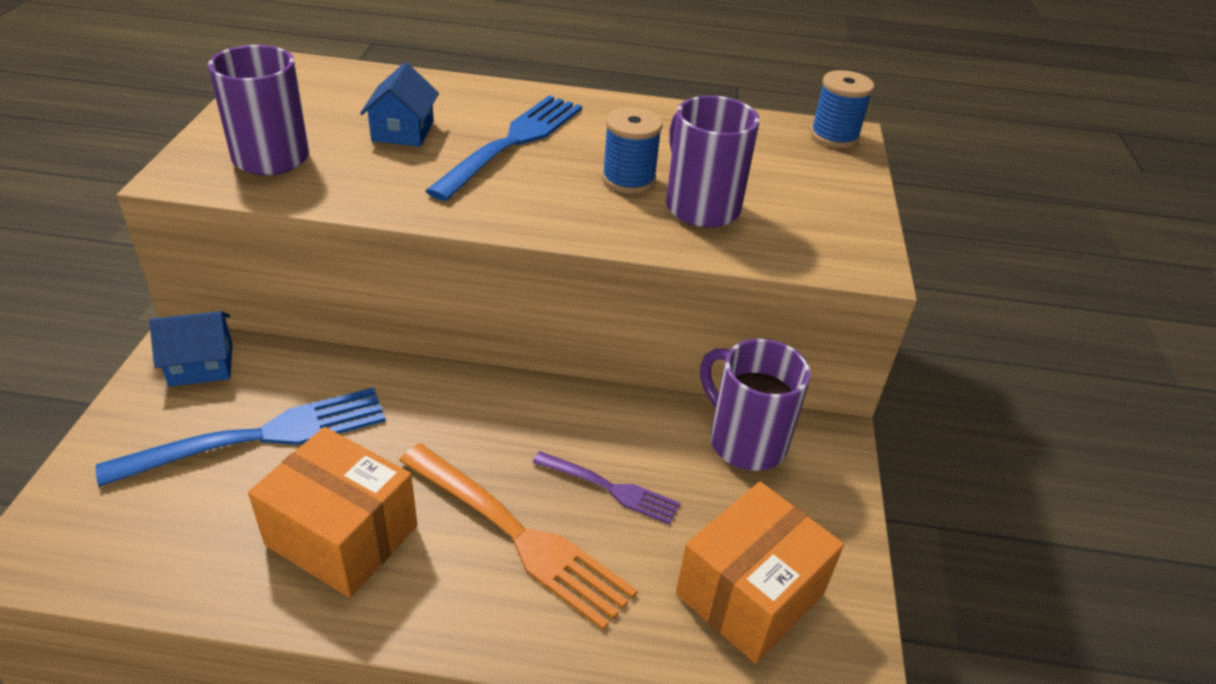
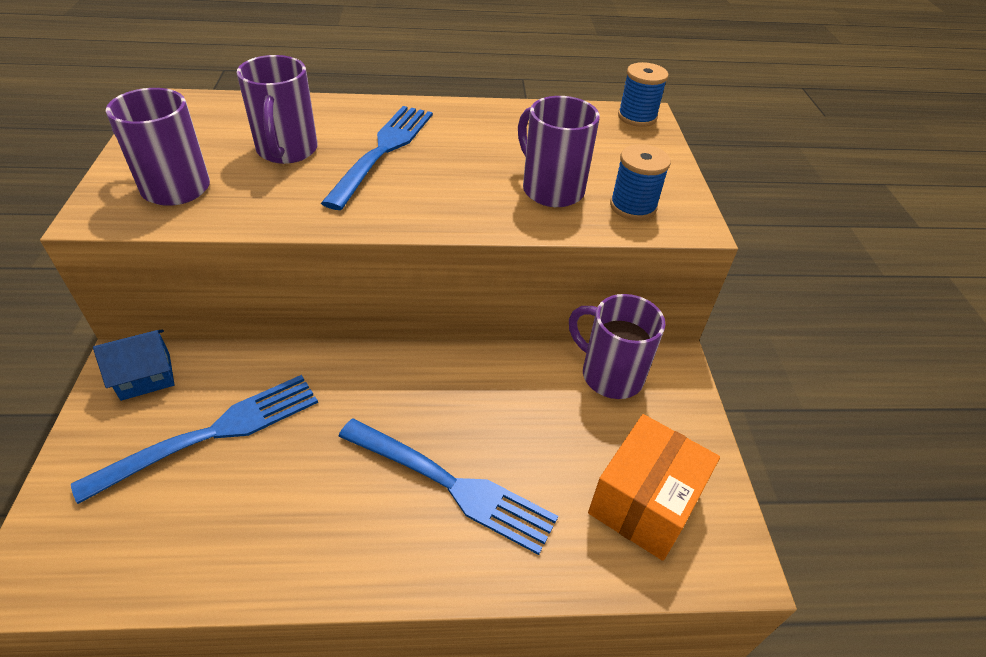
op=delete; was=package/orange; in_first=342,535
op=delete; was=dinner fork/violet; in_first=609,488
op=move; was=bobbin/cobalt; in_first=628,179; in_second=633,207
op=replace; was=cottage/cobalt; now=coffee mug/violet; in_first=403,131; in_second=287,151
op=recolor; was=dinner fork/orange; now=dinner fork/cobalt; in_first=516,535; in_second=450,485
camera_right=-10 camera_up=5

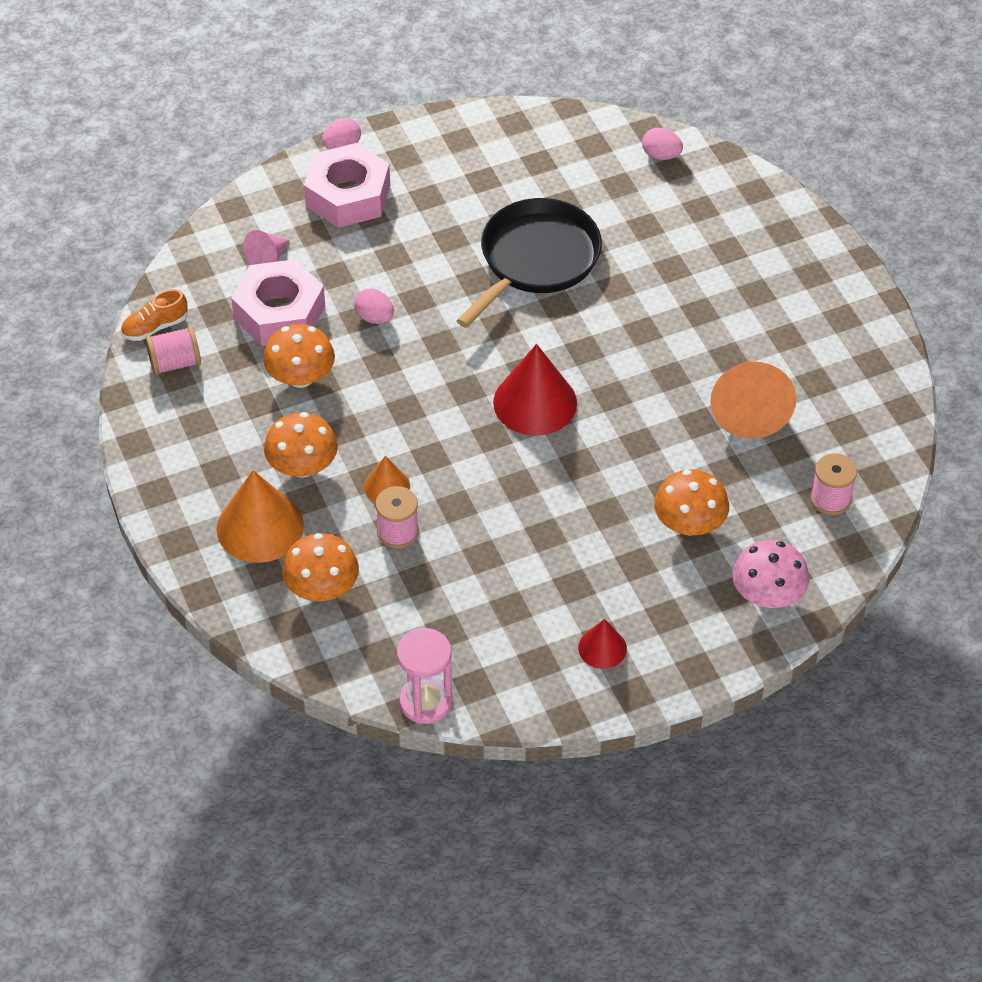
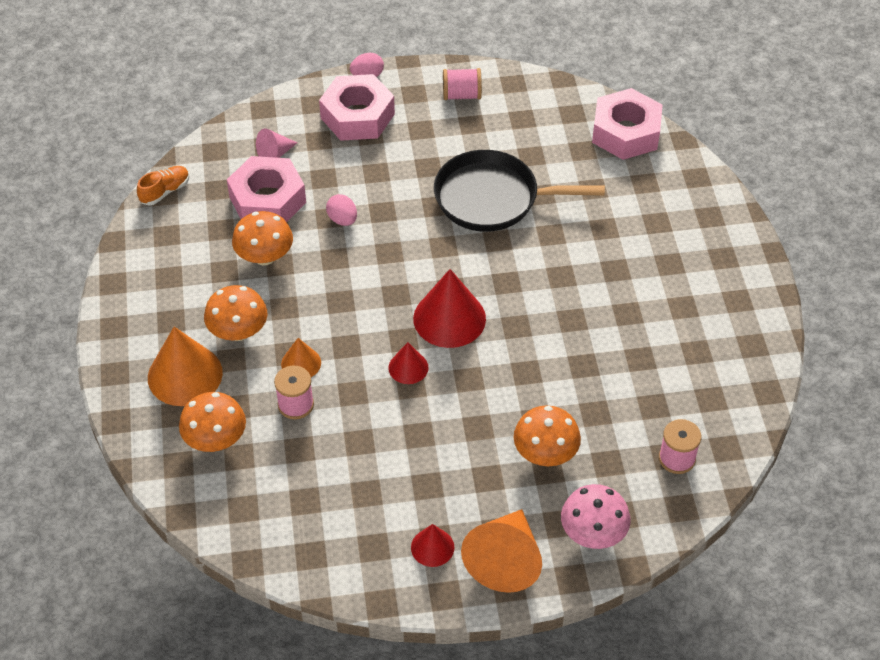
op=delete; was=hourglass/pink; in_first=426,702
op=insert; now=cone shape/crimson; in_second=408,367
op=move; was=bobbin/pink; in_first=175,363; in_second=461,95
op=move; was=cone shape/orange; in_first=749,409; in_second=505,559
op=replace; was=egg/pink; now=hex nut/pink; in_first=661,155; in_second=626,132
op=rotate; was=shoe/orange; in_first=155,327; in_second=165,191; clockwise=150
op=rotate; was=frying pan/black; in_first=536,259; in_second=492,198; clockwise=-135
camera_right=15 camera_up=0

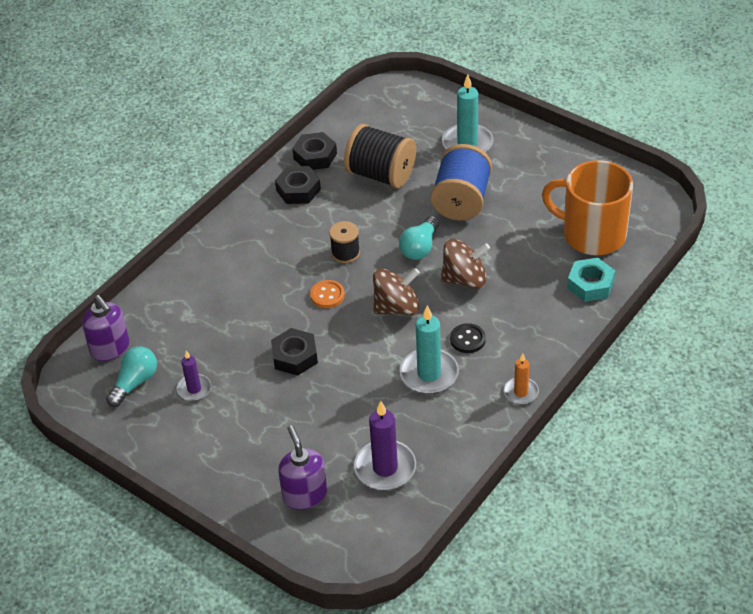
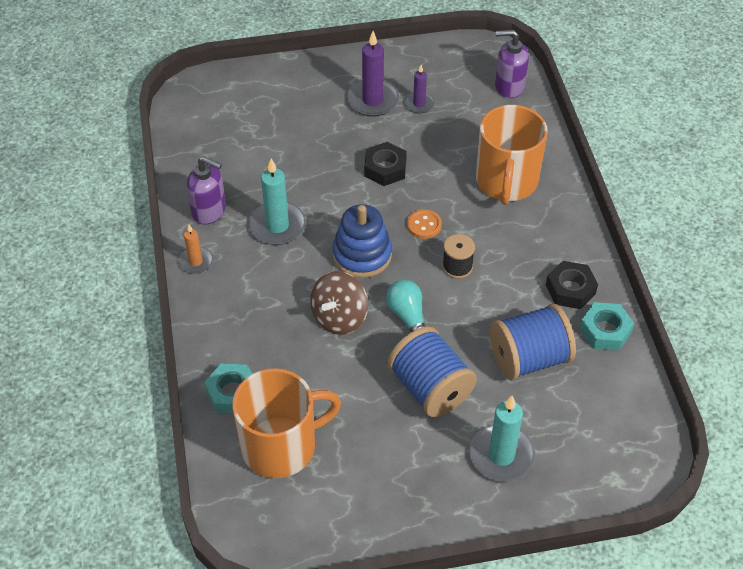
op=delete; was=bulb/turquoise; in_first=135,382
op=delete; was=shirt button/black; in_first=467,339
op=insert; now=coffee mug/orange; in_second=506,181
op=move; was=pump bottle/violet; in_first=304,494; in_second=209,211
op=move; was=pillar candle/violet; in_first=385,468; in_second=373,100
op=replace; was=whirligig/brown; now=ring stacker/cobalt; in_first=396,307; in_second=362,255
op=recolor; was=hex nut/black; now=hex nut/turquoise; in_first=315,156; in_second=605,331
op=recolor; was=bobbin/black; now=bobbin/cobalt; in_first=381,174; in_second=528,358
camera_right=130 camera_up=5

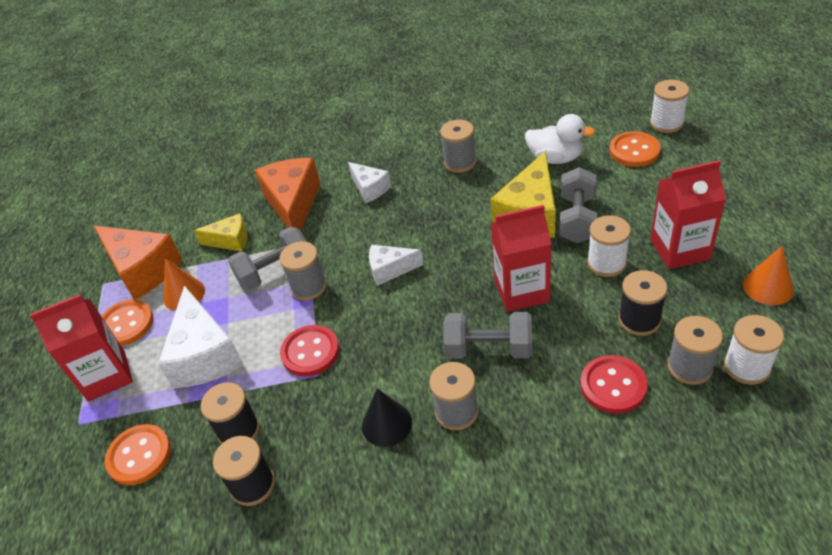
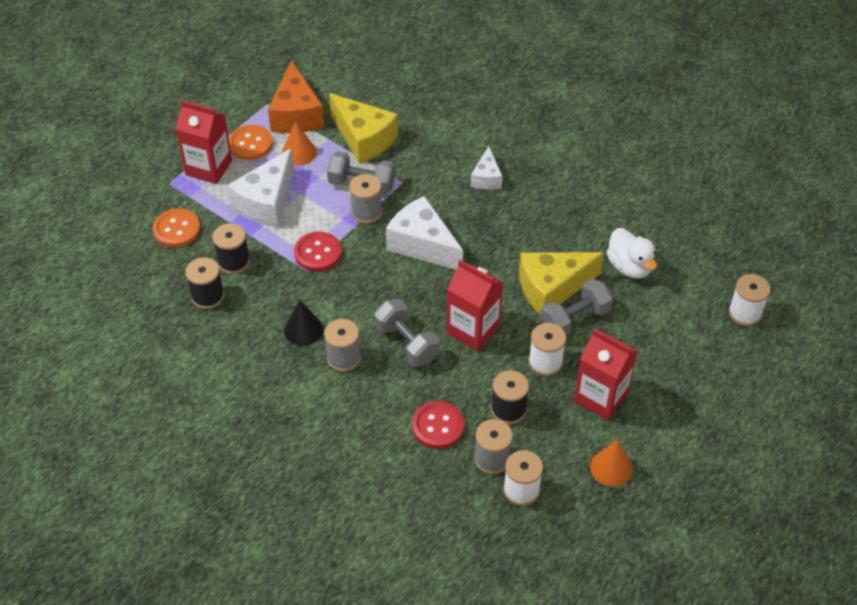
op=delete; was=cheese/orange; in_first=293,204
op=delete; was=bobbin/gray; in_first=460,162
op=delete; was=shirt button/orange; in_first=634,151
op=resize; was=cheese/yellow; in_first=230,241; in_second=363,139; ratio=1.78
op=resize; was=cheese/pure white; in_first=390,270; in_second=422,245; ratio=1.78
camera_right=40 camera_up=5

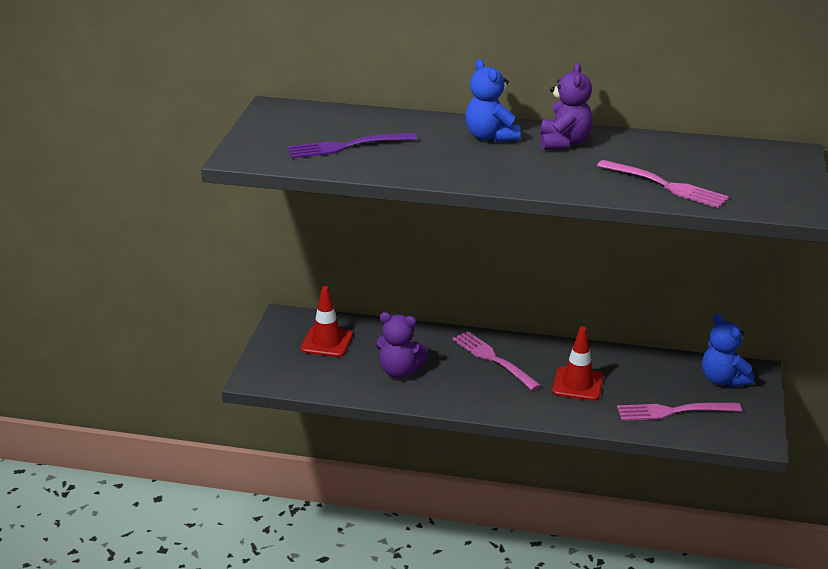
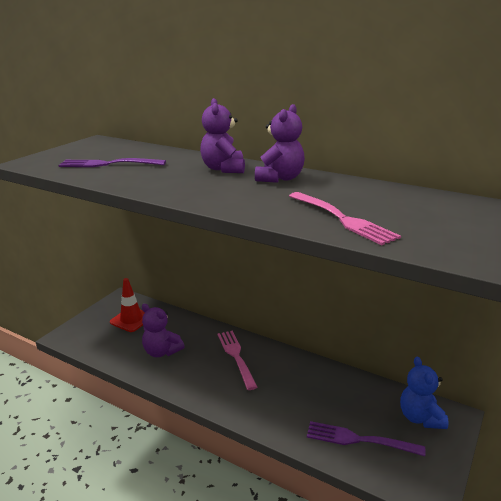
op=delete; was=safety cone/crimson; in_first=577,384
op=recolor; was=teddy/cobalt; now=teddy/violet; in_first=490,137; in_second=223,169
op=recolor; was=dinner fork/pink; now=dinner fork/violet; in_first=674,411; in_second=360,440
camera_right=20 camera_up=-5

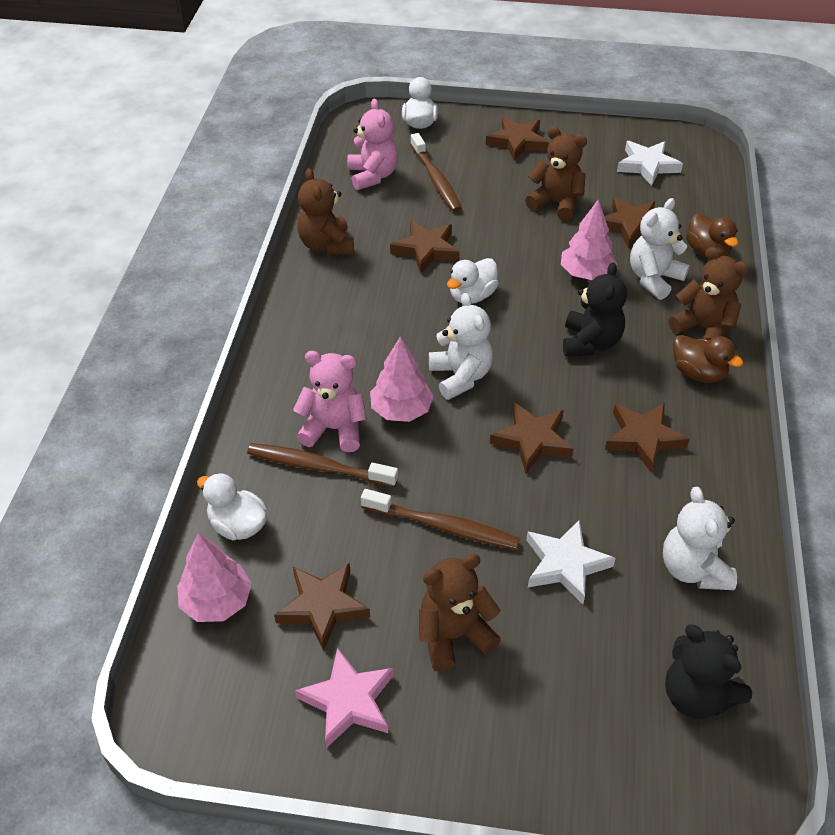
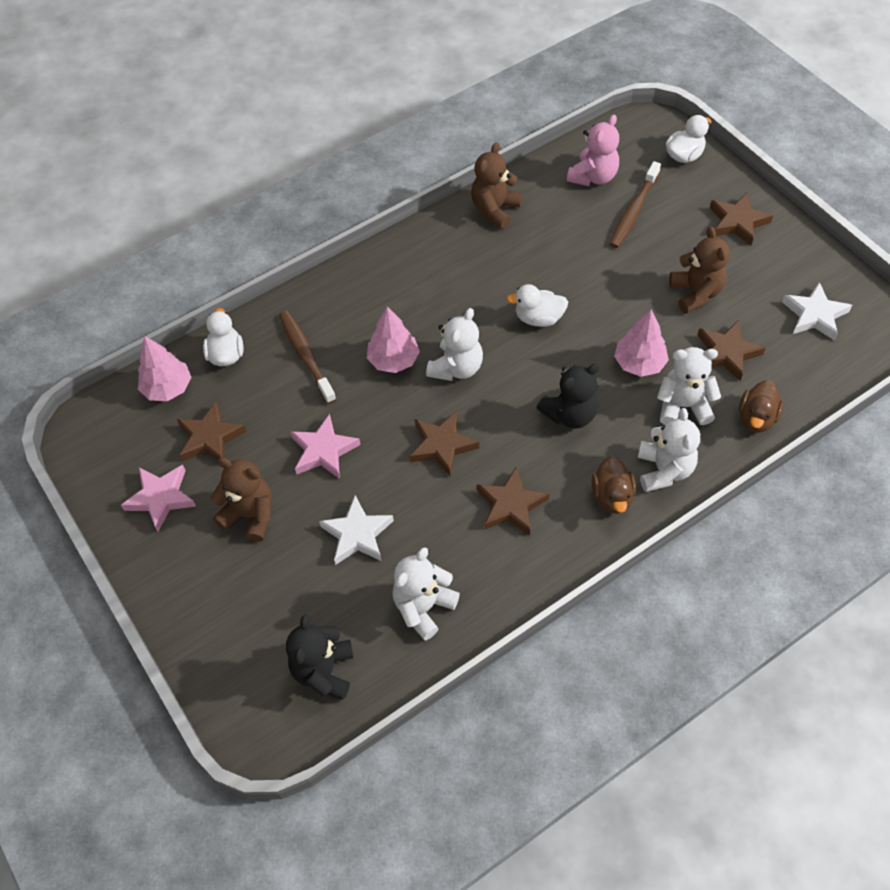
op=delete; was=teddy/pink; in_first=334,429
op=delete; was=star/brown; in_first=426,250
op=replace; was=tooth brush/brown; now=star/pink; in_first=443,526; in_second=324,451
op=recolor; was=teddy/brown; now=teddy/pure white; in_first=703,329; in_second=664,470
camera_right=50 camera_up=10

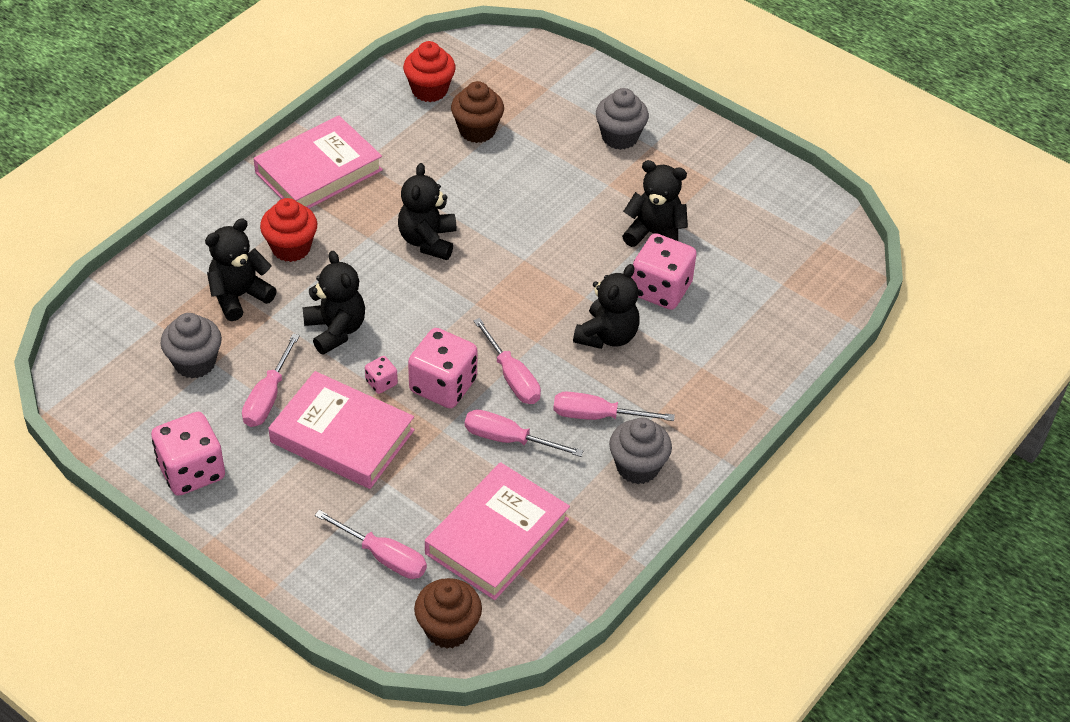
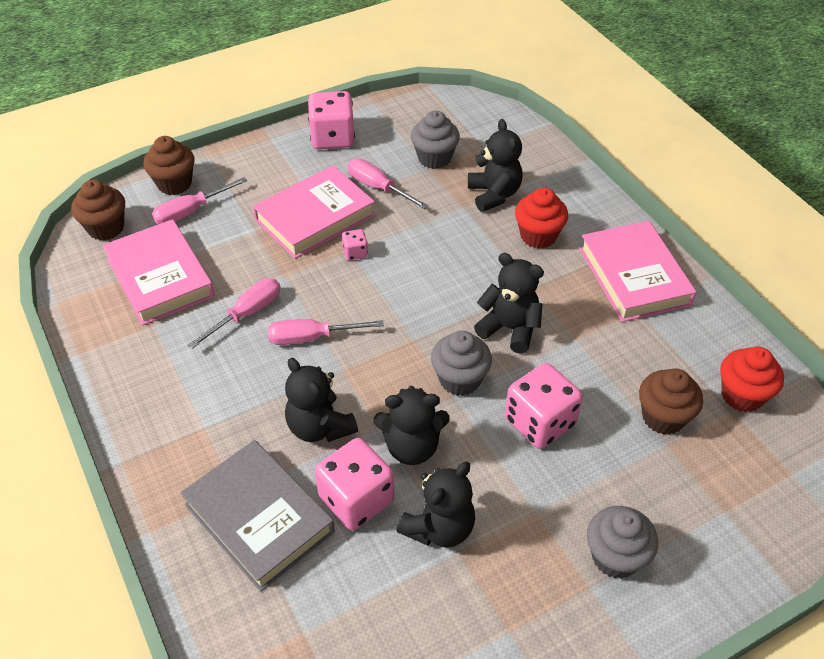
op=delete; was=screwdriver/pink; in_first=597,416
op=insert; now=muffin/brown; in_second=174,183
op=insert; now=hardcover/gray; in_second=259,518
op=move; was=teddy/black; in_first=335,330; in_second=411,447
op=move; was=game die/pink; in_first=443,385; in_second=539,422
op=move; was=muffin/gray; in_first=637,467; in_second=460,379
camera_right=115 camera_up=0

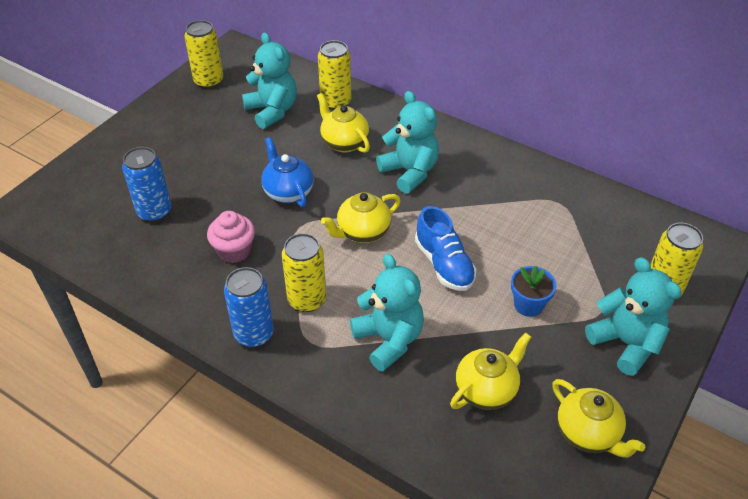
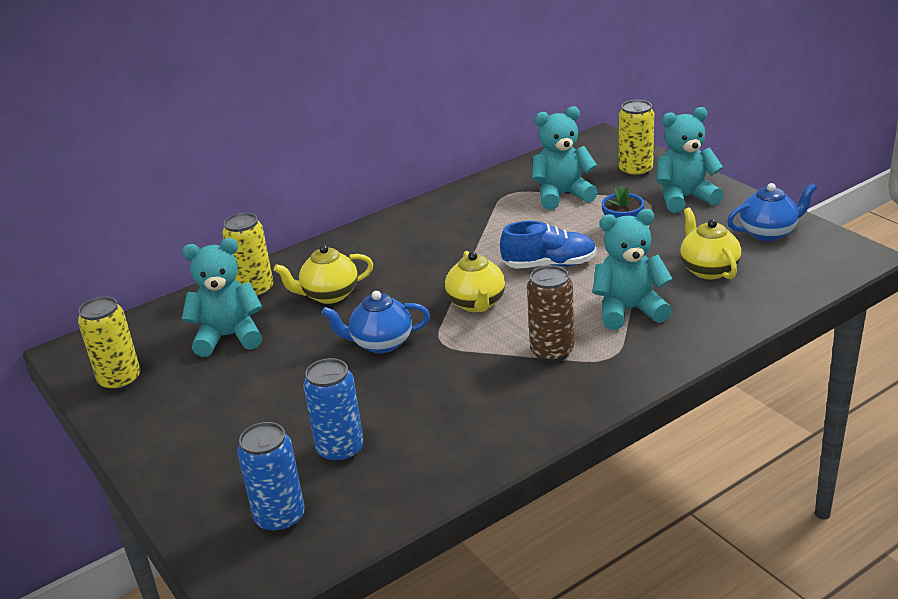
op=delete; was=muffin/pink; in_first=234,251
op=move; was=tin/cobalt; in_first=254,334; in_second=280,518
op=move; was=teddy/turquoise; in_first=410,172; in_second=562,195
op=recolor; was=tin/yellow; now=tin/brown; in_first=307,300; in_second=552,352
op=recolor; was=china teapot/yellow; now=china teapot/cobalt; in_first=588,433; in_second=768,232
camera_right=-65 camera_up=-15

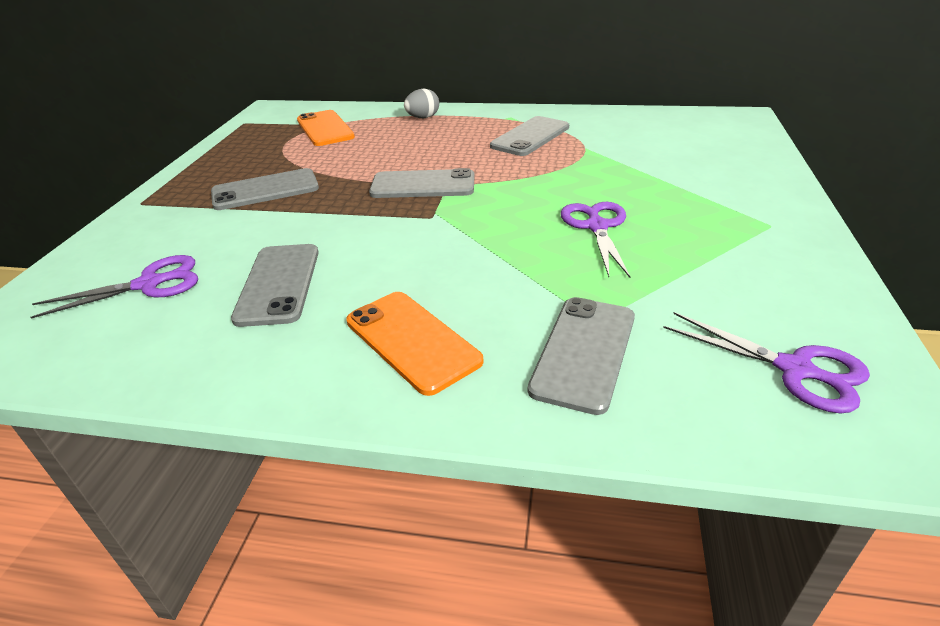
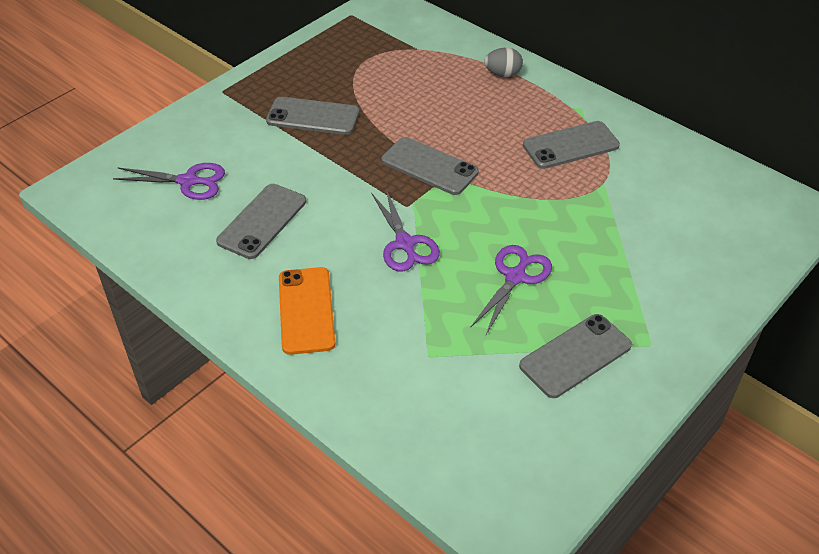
op=delete; was=mobile phone/orange; in_first=325,128
op=move; was=mobile phone/gray; in_first=584,352; in_second=575,356
op=move; was=scissors/violet; in_first=794,369; in_second=405,243
camera_right=30 camera_up=10

